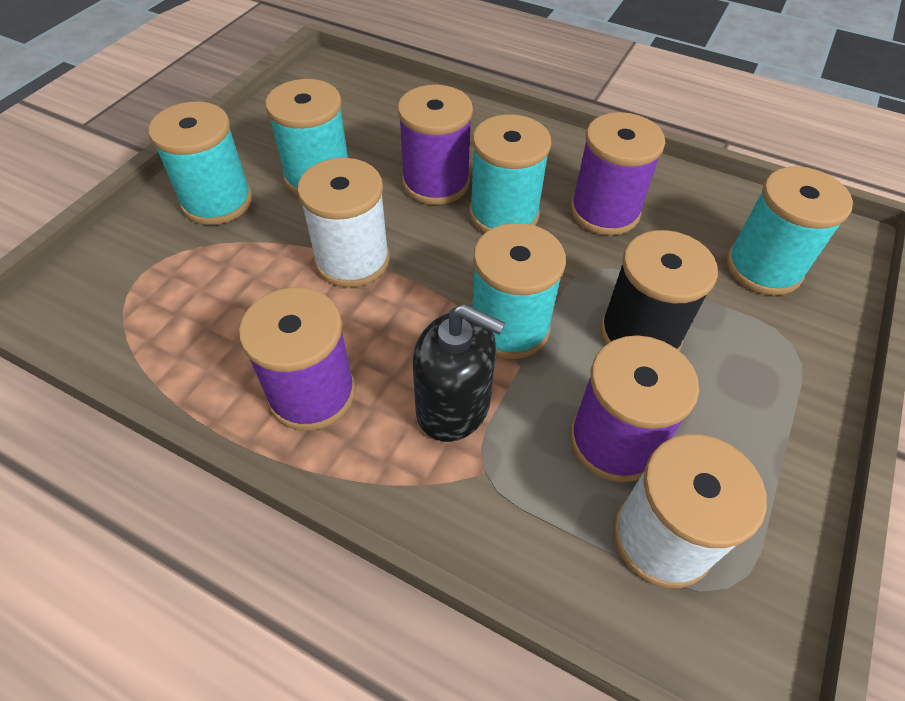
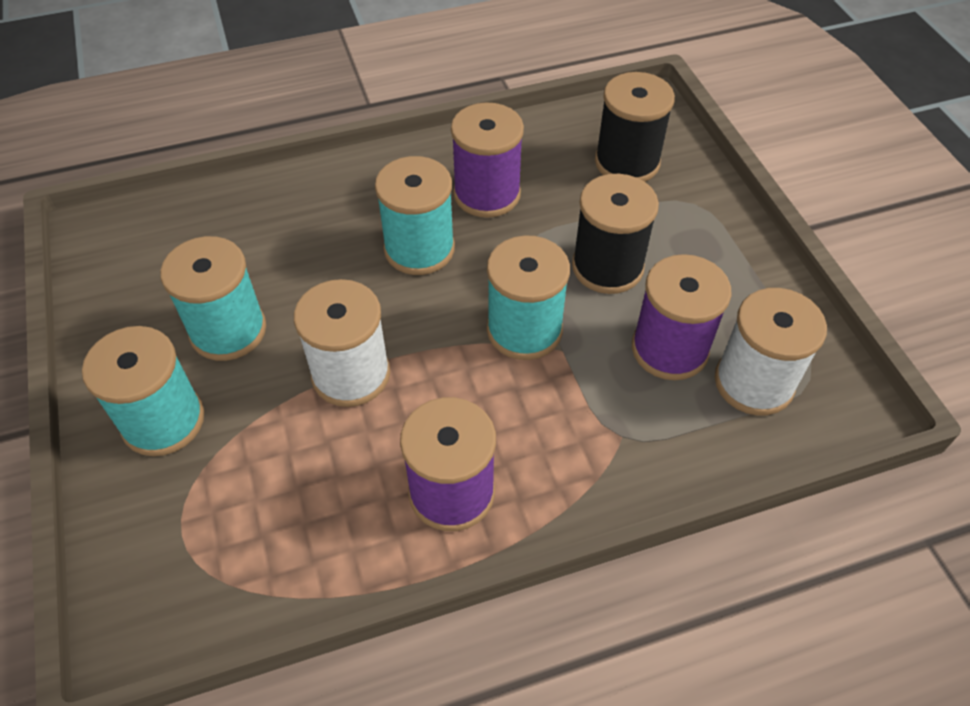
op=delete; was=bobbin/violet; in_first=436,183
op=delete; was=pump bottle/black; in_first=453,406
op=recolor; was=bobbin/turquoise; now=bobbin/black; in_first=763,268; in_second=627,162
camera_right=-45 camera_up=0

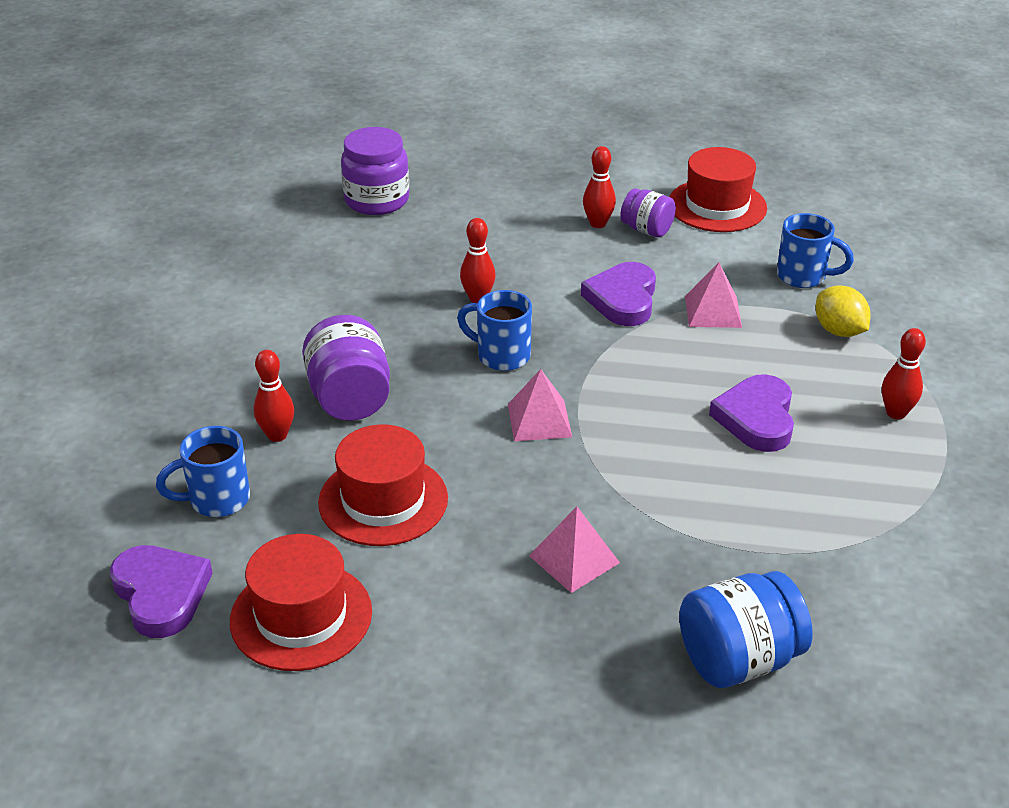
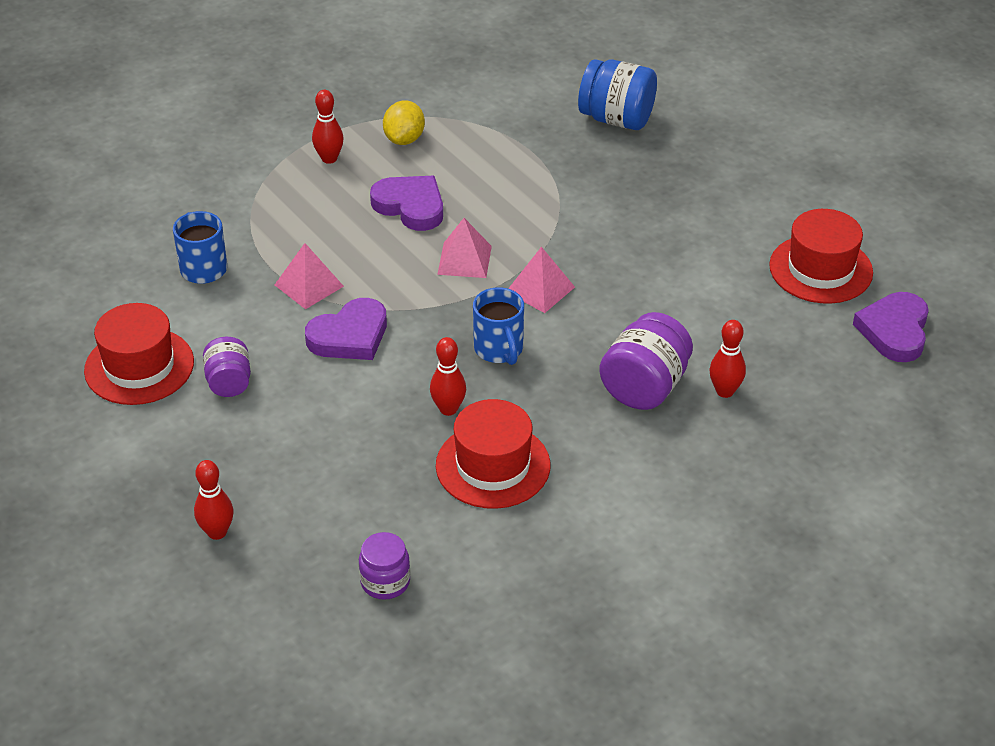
op=delete; was=coffee mug/cobalt; in_first=217,500
op=move; was=tall hat/crimson; in_first=383,500; in_second=493,465
op=move; was=solid pyramid/pink; in_first=574,559; in_second=464,260
op=move; was=tenpin/crimson; in_first=598,224; in_second=217,532
op=move; was=citrus fruit/yellow; in_first=839,331; in_second=404,139
op=rotate; was=love heart/violet; in_first=756,418; in_second=410,206; clockwise=-105
op=resize; was=jar/violet; in_first=377,200; in_second=385,582; ratio=0.62
camera_right=-135 camera_up=5

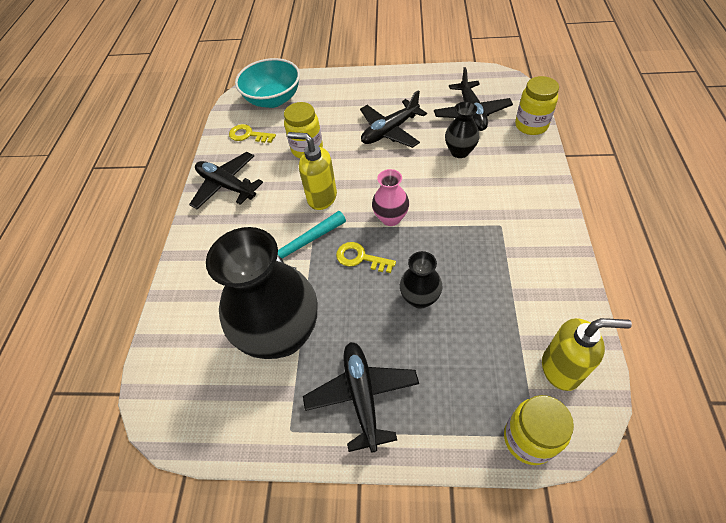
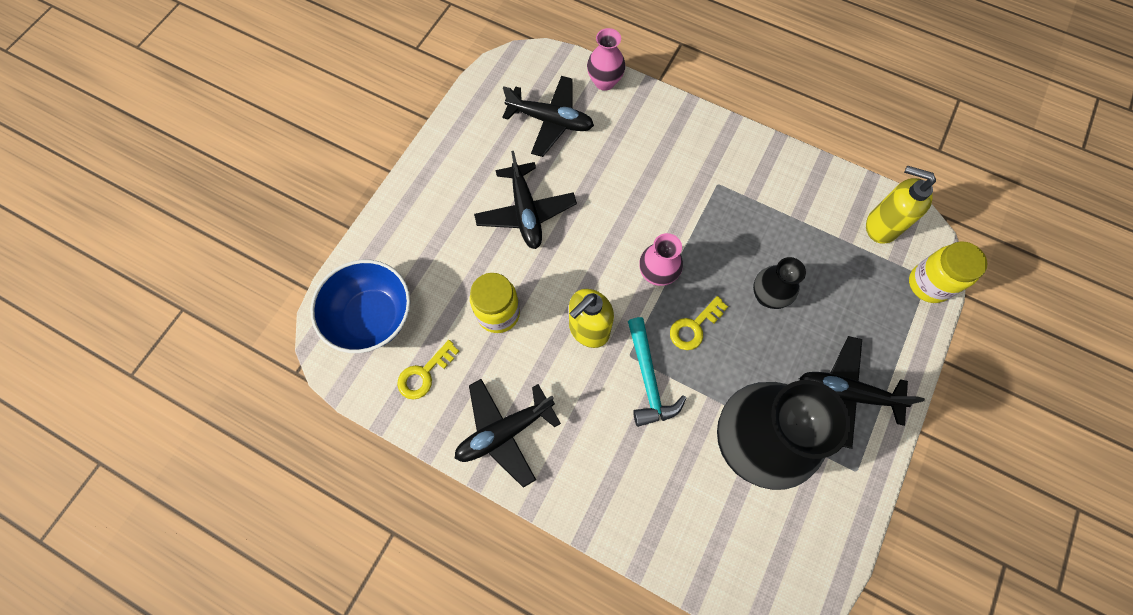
op=delete; was=vase/black; in_first=459,151
op=replace; was=jar/yellow; now=vase/pink; in_first=531,125; in_second=604,82
op=recolor; was=deep dish/turquoise; now=deep dish/cobalt; in_first=273,99; in_second=372,317
op=rotate; was=pump bottle/yellow; in_first=561,369; in_second=880,226; clockwise=-90
camera_right=-70 camera_up=15

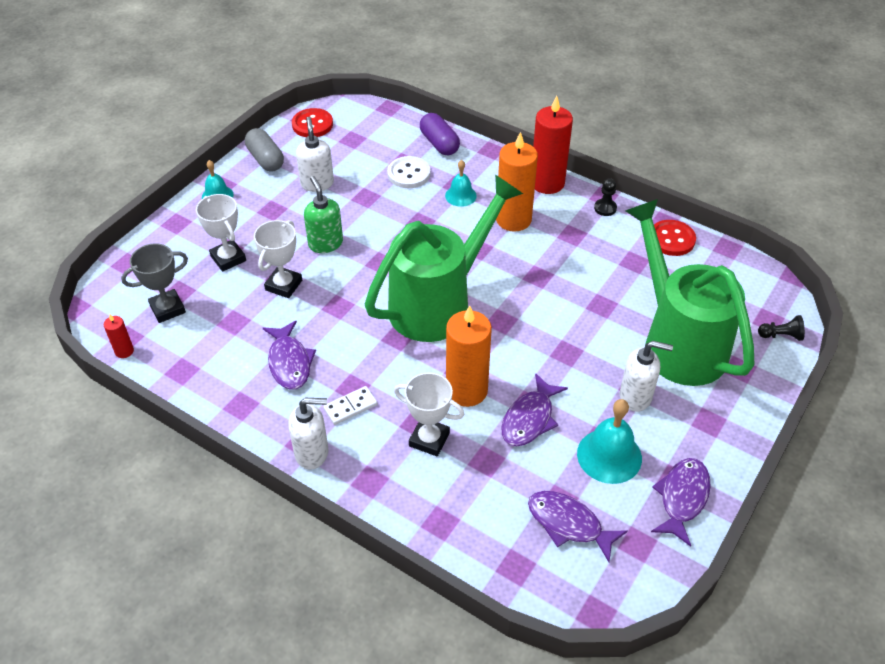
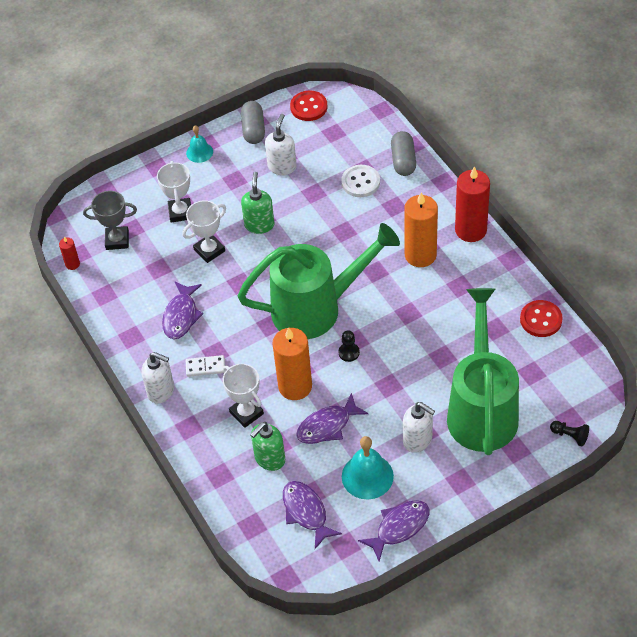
op=delete; was=hand bell/turquoise; in_first=460,195
op=insert; now=pump bottle/green; in_second=269,459
op=move; was=pawn/black; in_first=605,208; in_second=349,353
op=recolor; was=pill shape/violet; now=pill shape/gray; in_first=439,143; in_second=403,161
camera_right=30 camera_up=5

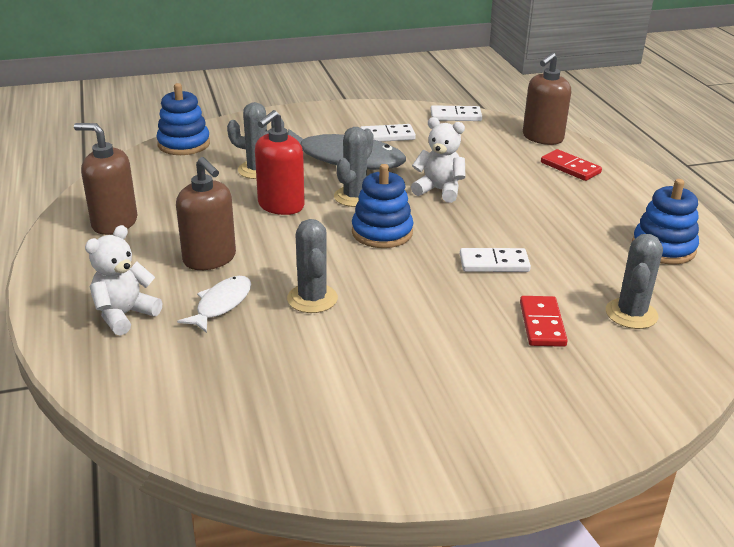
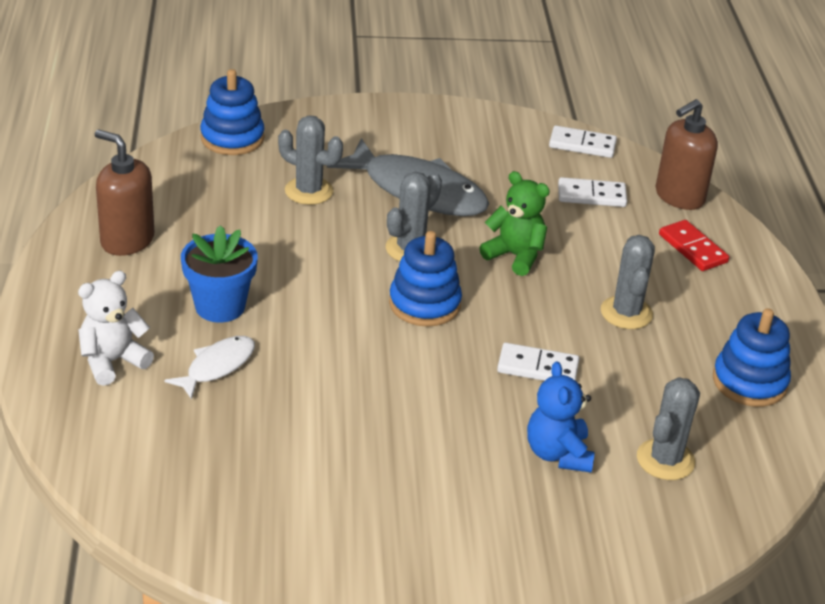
op=delete; was=pump bottle/crimson; in_first=280,205
op=move; was=prickly plant/gray; in_first=312,299; in_second=626,313
op=move; was=domino/pure white; in_first=387,136; in_second=591,195
op=replace; was=pump bottle/brown; now=flower pot/cobalt; in_first=210,259; in_second=220,306
op=replace; was=domino/crimson; now=teddy/cobalt; in_first=542,324; in_second=558,454
op=recolor; was=teddy/pure white; now=teddy/green; in_first=439,190; in_second=515,256
camera_right=10 camera_up=5

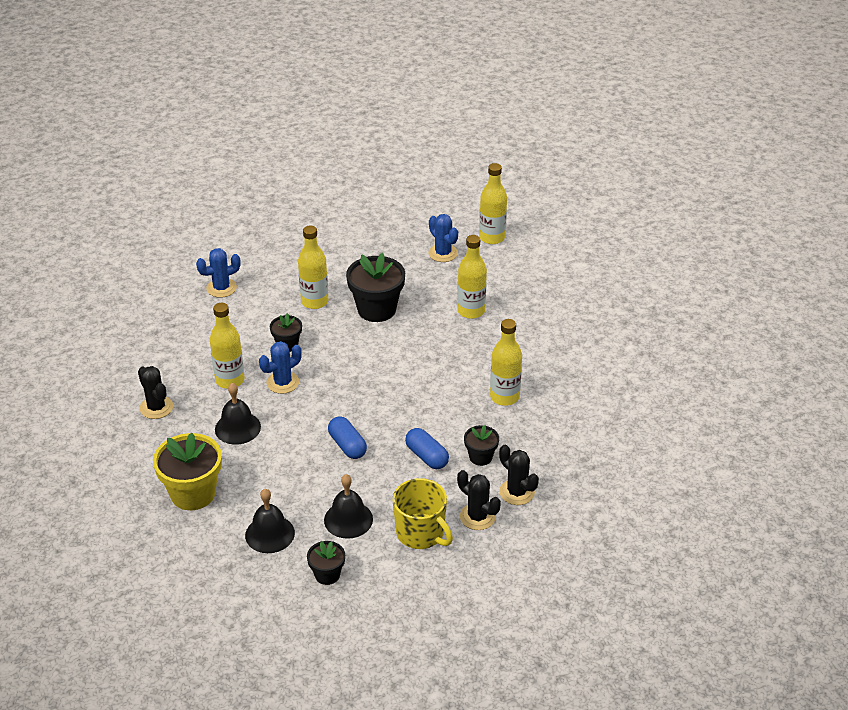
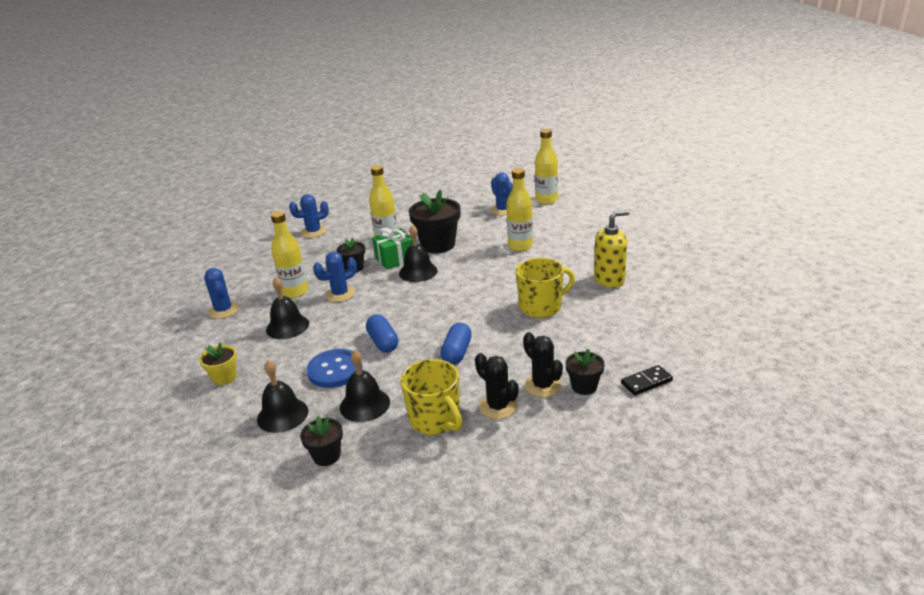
op=insert; now=shirt button/cobalt; in_second=335,370
op=insert; now=wrapped gift/green; in_second=395,259
op=insert; now=hand bell/black; in_second=418,272
op=insert; now=pump bottle/yellow; in_second=609,280
op=insert; now=domino/black; in_second=646,382
op=move; was=flower pot/black; in_first=480,457; in_second=584,386
op=replace; was=flask/yellow; now=coffee mug/yellow; in_first=504,397; in_second=541,307
op=recolor; was=prickly plant/black; now=prickly plant/cobalt; in_first=156,407; in_second=223,310
op=rotate; was=pill shape/cobalt; in_first=426,456; in_second=457,352; clockwise=45
op=resize; was=flower pot/yellow; in_first=193,493; in_second=224,377; ratio=0.54
camera_right=10 camera_up=-10

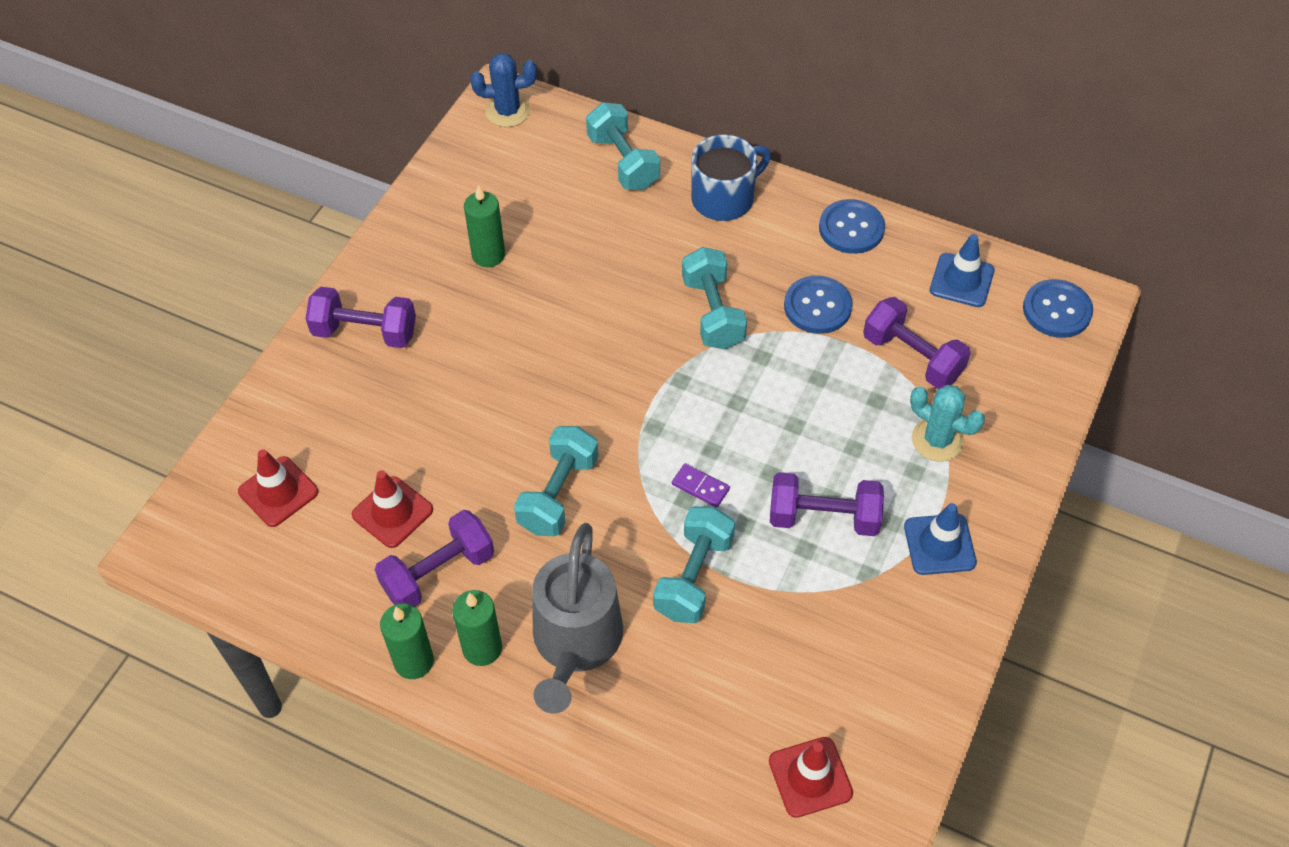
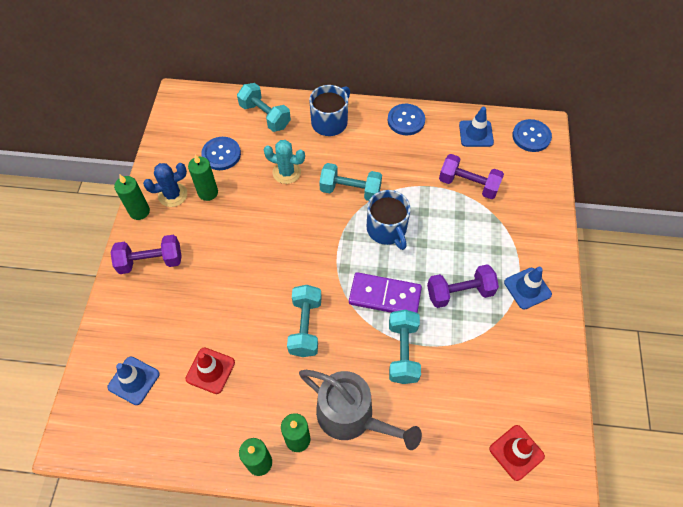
op=delete; was=free weight/violet; in_first=438,573
op=insert; now=pillar candle/green; in_second=139,211
op=insert; now=coffee mug/cobalt; in_second=387,229
op=move; was=prickly plant/cobalt; in_first=507,111; in_second=172,195
op=move; was=shirt button/cobalt; in_first=817,306; in_second=221,154
op=move; was=prickly plant/turquoise; in_first=937,440; in_second=286,172
op=recolor; was=safety cone/crimson; now=safety cone/cobalt; in_first=278,492; in_second=134,380
op=rotate; was=watering pot/gray; in_first=575,642; in_second=351,416; clockwise=-45
op=rotate; was=free weight/turquoise; in_first=712,313; in_second=350,190; clockwise=-45
op=resize; was=domino/violet; in_first=700,487; in_second=385,296; ratio=2.14
camera_right=-20 camera_up=5

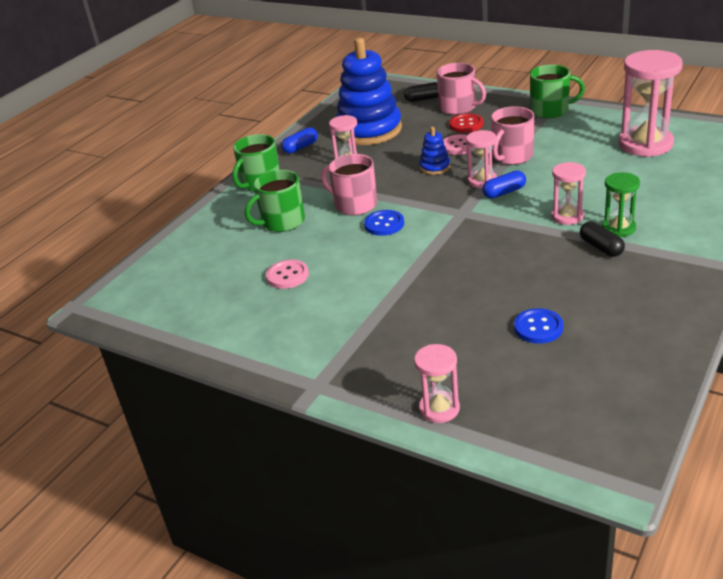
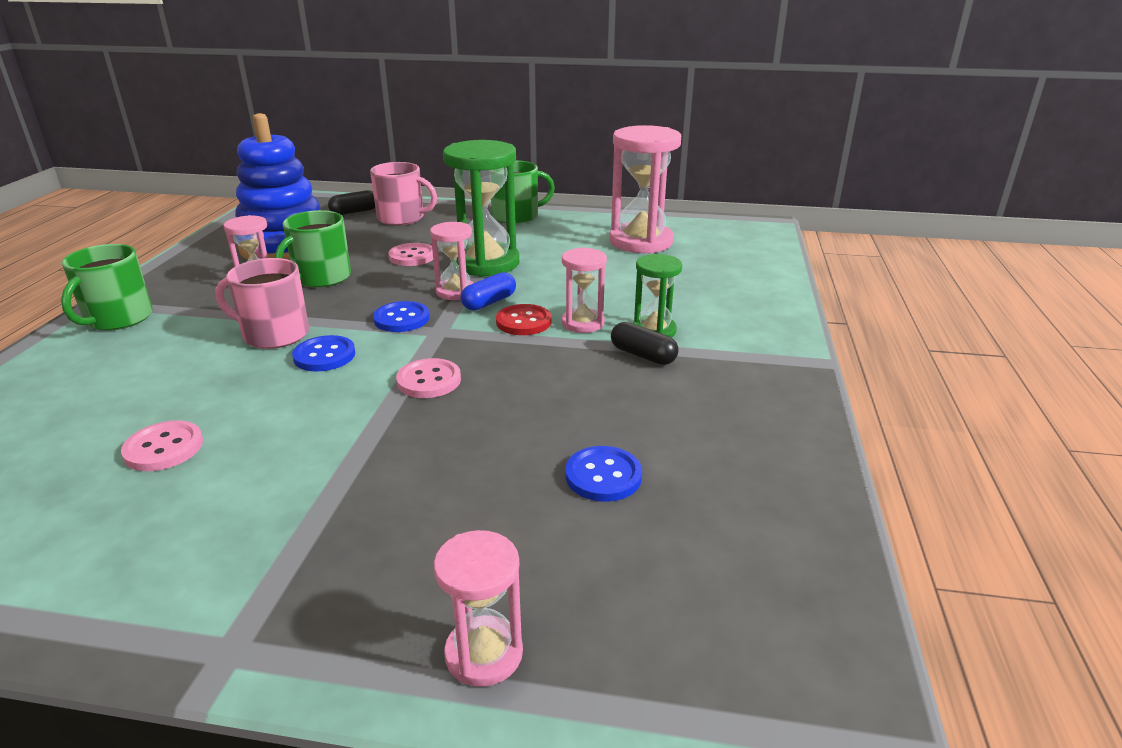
op=delete; was=pill shape/cobalt; in_first=300,147
op=delete; was=ring stacker/cobalt; in_first=435,167
op=insert; now=shirt button/cobalt; in_second=401,319
op=insert; now=shirt button/pink; in_second=429,380
op=move; was=coffee mug/green; in_first=282,222; in_second=321,278
op=move; was=shirt button/crimson; in_first=466,124; in_second=523,322
op=replace; was=coffee mug/pink; now=hourglass/green; in_first=512,156; in_second=486,263
camera_right=-25 camera_up=-5

